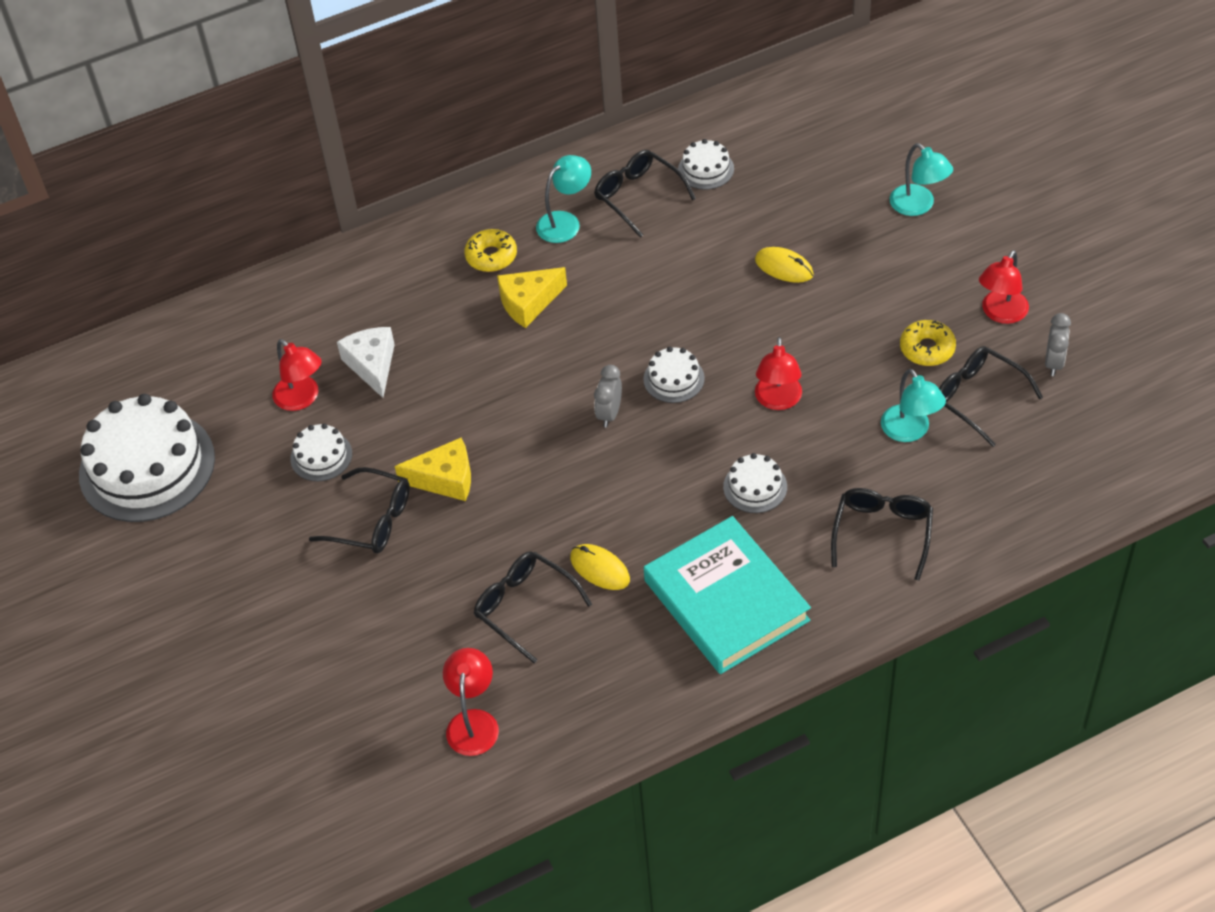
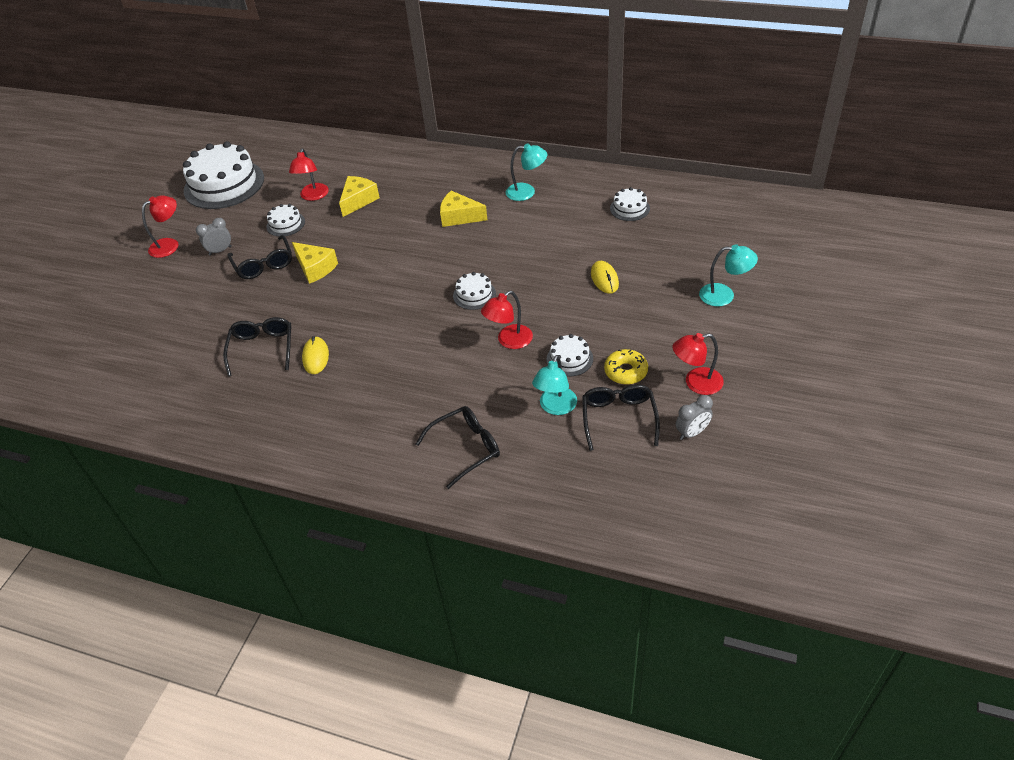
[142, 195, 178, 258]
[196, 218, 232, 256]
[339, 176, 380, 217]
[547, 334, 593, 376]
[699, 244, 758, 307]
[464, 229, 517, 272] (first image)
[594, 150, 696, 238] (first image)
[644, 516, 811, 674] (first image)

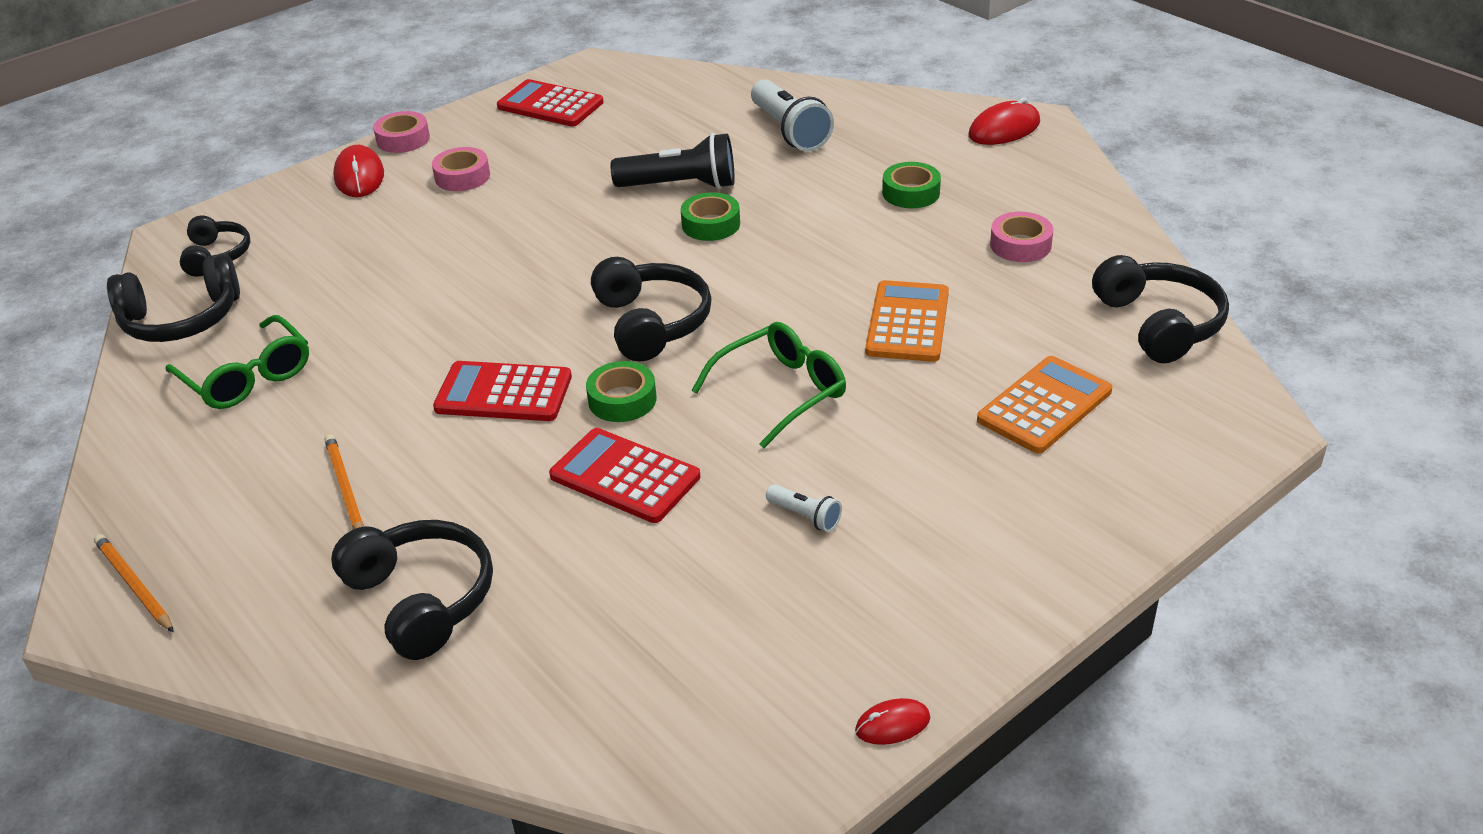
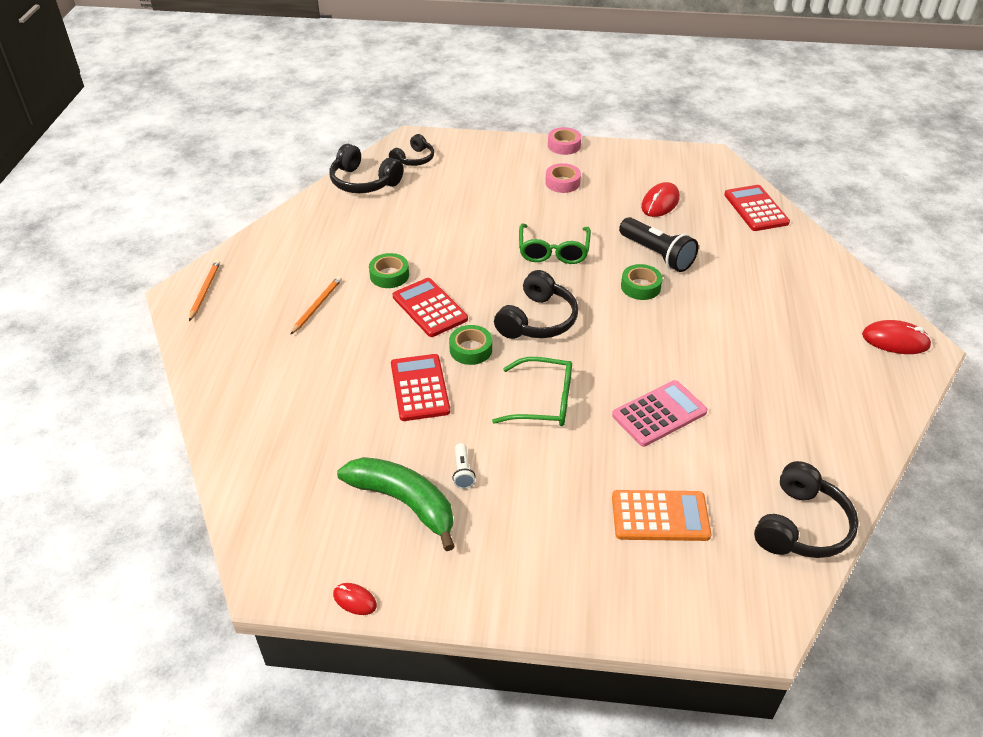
[337, 457, 455, 551]
[369, 253, 409, 288]
[519, 224, 591, 264]
[612, 380, 707, 447]
[641, 182, 680, 217]
[724, 185, 790, 231]
[331, 520, 493, 660] (first image)
[751, 80, 834, 151] (first image)
[990, 212, 1053, 262] (first image)

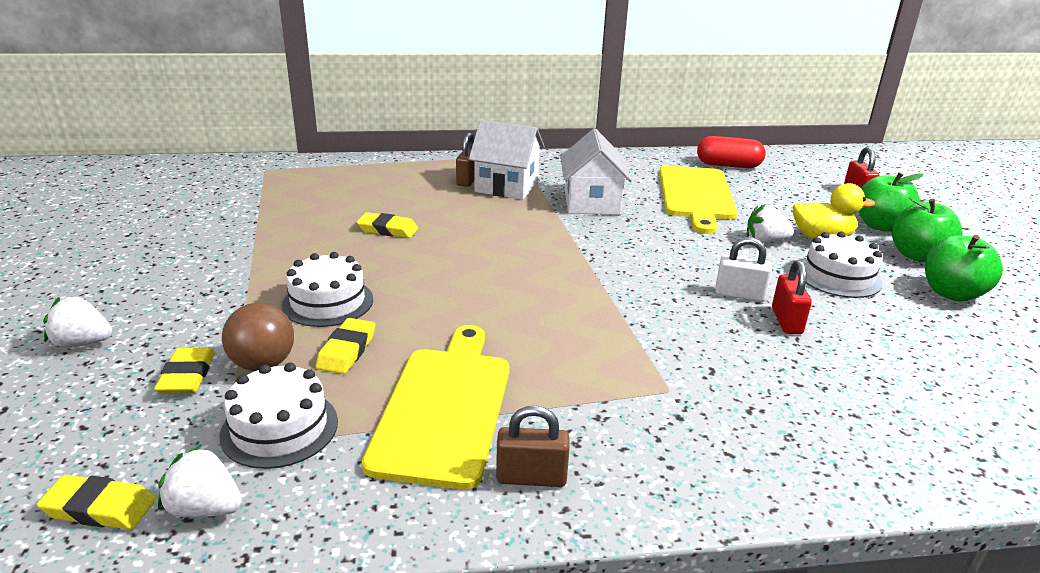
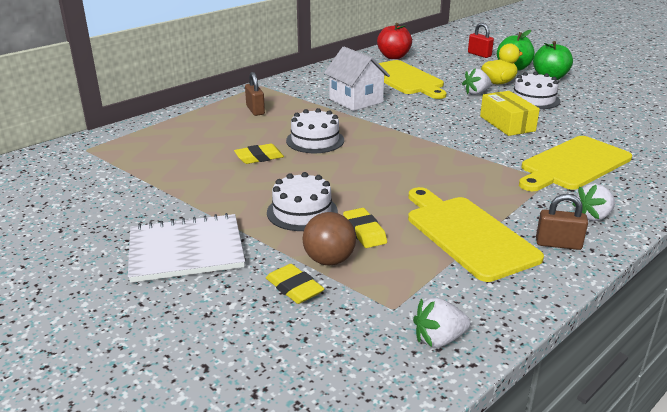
[128, 213, 245, 283]
[286, 108, 344, 153]
[377, 23, 412, 59]
[480, 91, 540, 136]
[519, 136, 632, 191]
[536, 194, 588, 250]
[572, 184, 615, 221]
[37, 475, 156, 530] (first image)
[469, 120, 545, 200] (first image)
[772, 260, 812, 334] (first image)
[925, 235, 1003, 301] (first image)

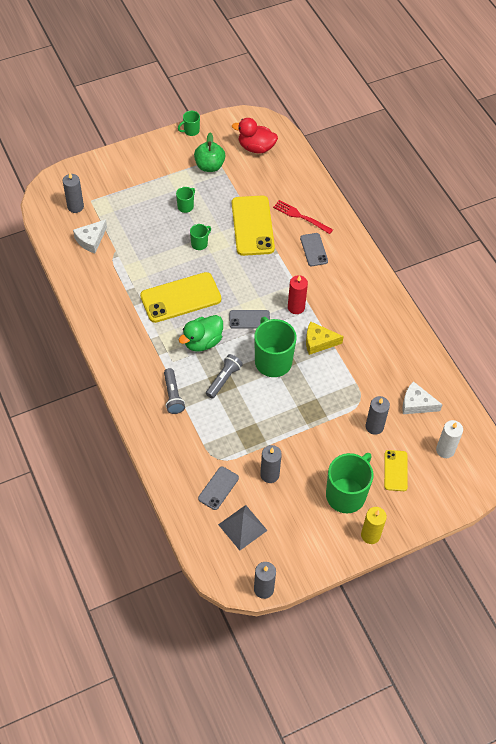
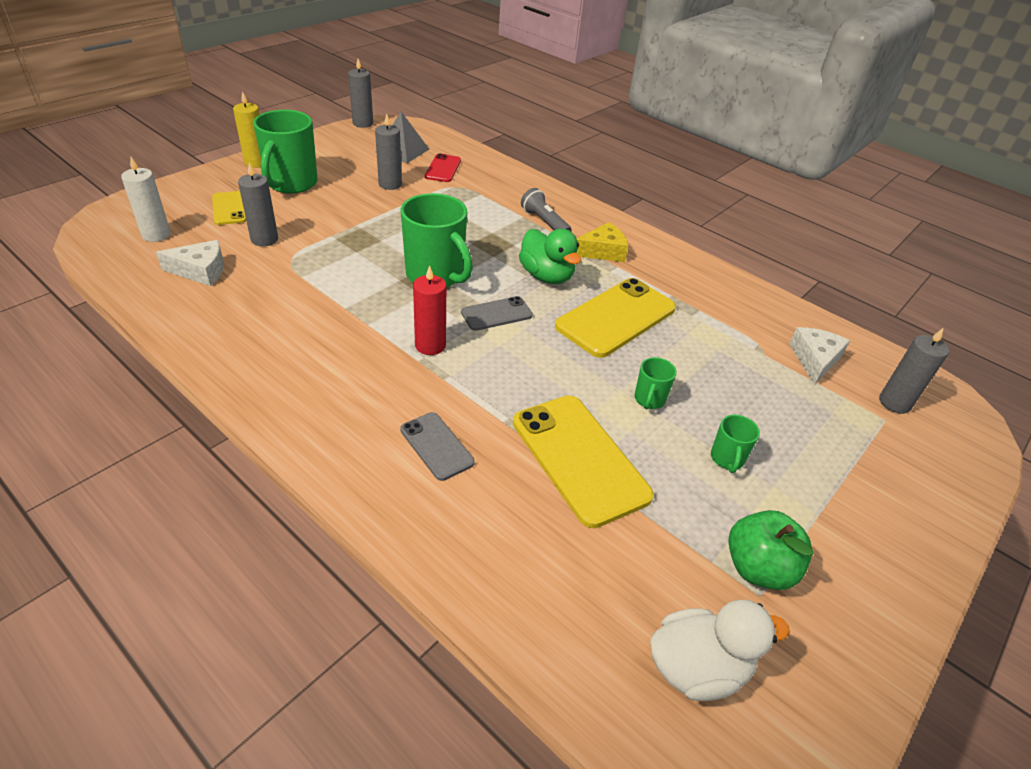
[425, 153, 461, 182]
[519, 229, 581, 284]
[577, 222, 628, 262]
[650, 600, 790, 701]
[178, 111, 200, 136] (first image)
[206, 354, 243, 399] (first image)
[273, 200, 333, 234] (first image)

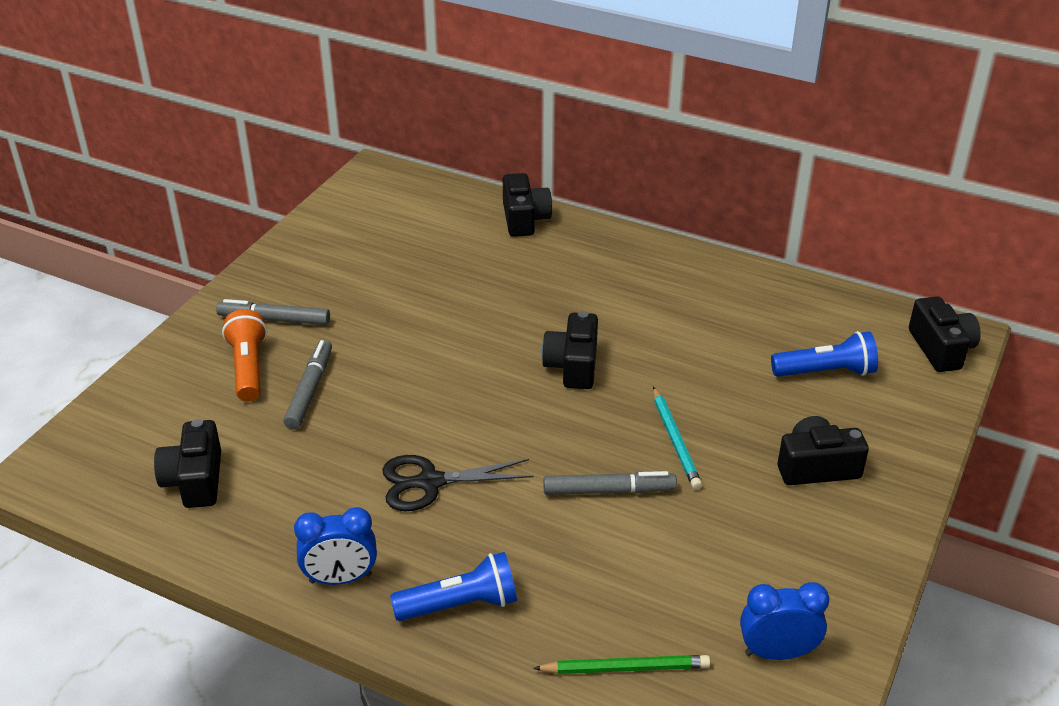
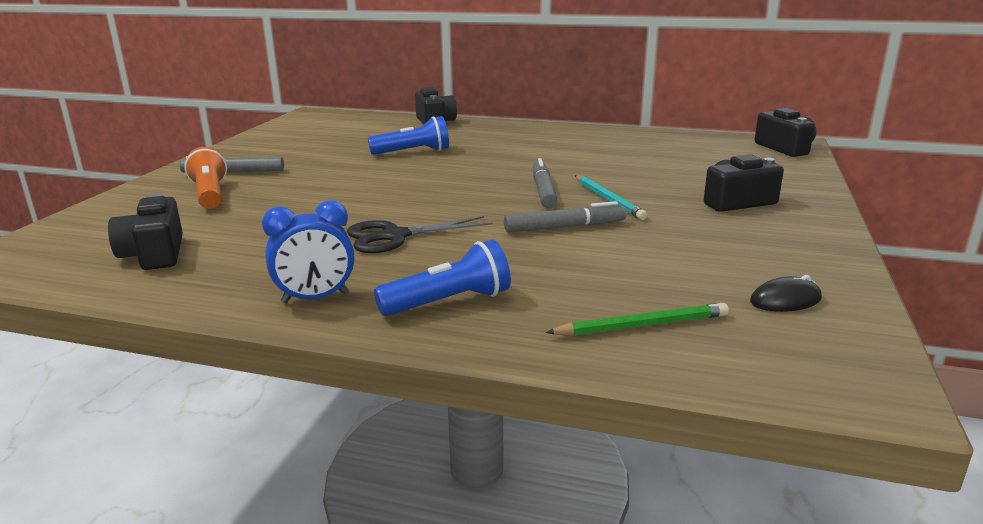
[368, 116, 449, 155]
[533, 158, 557, 208]
[750, 275, 822, 312]
[542, 311, 598, 389] (first image)

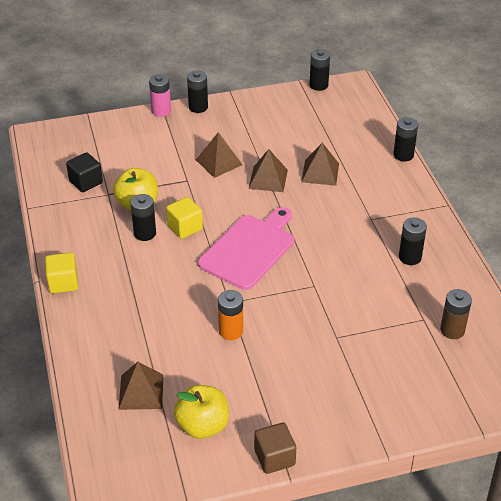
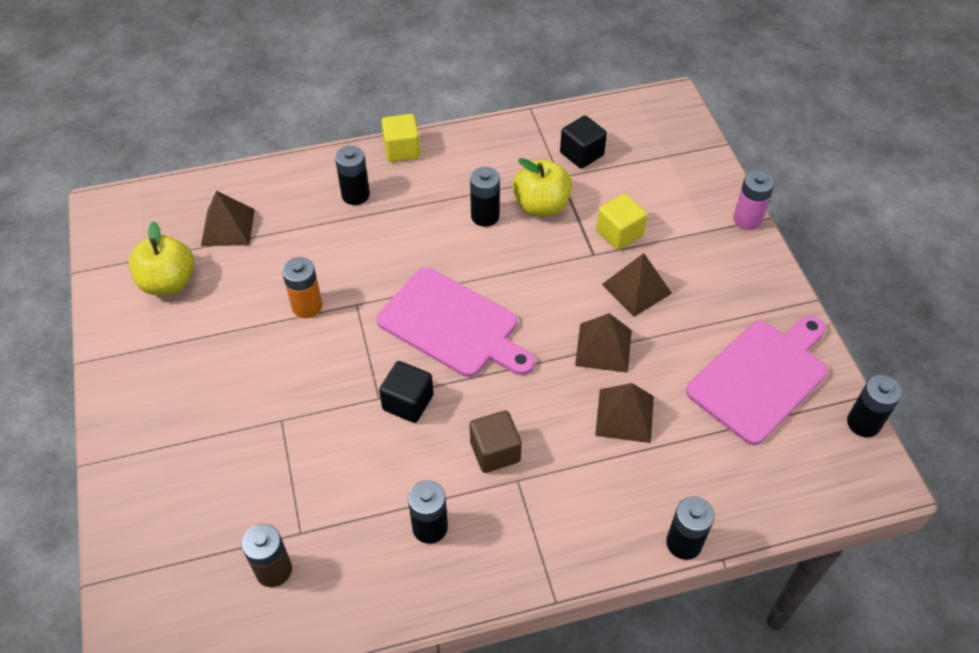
[335, 146, 370, 205]
[379, 361, 434, 423]
[470, 410, 522, 473]
[596, 194, 647, 250]
[686, 315, 828, 445]

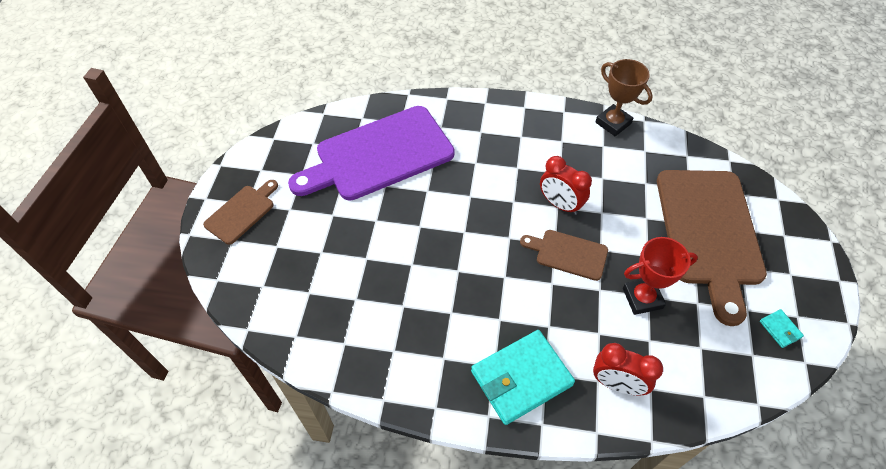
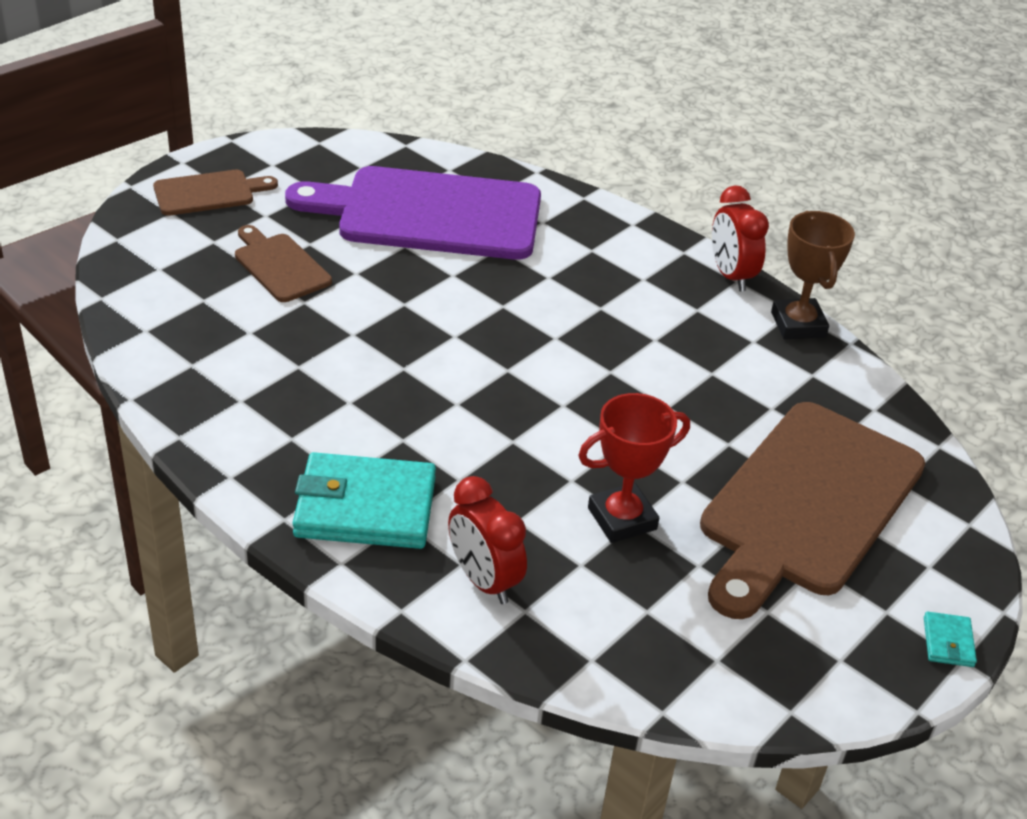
[235, 225, 332, 302]
[578, 393, 690, 543]
[712, 185, 769, 292]
[924, 611, 977, 667]

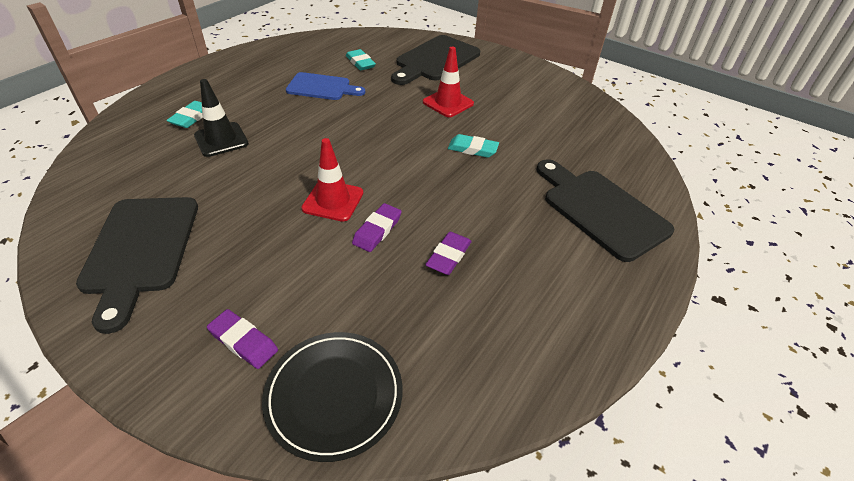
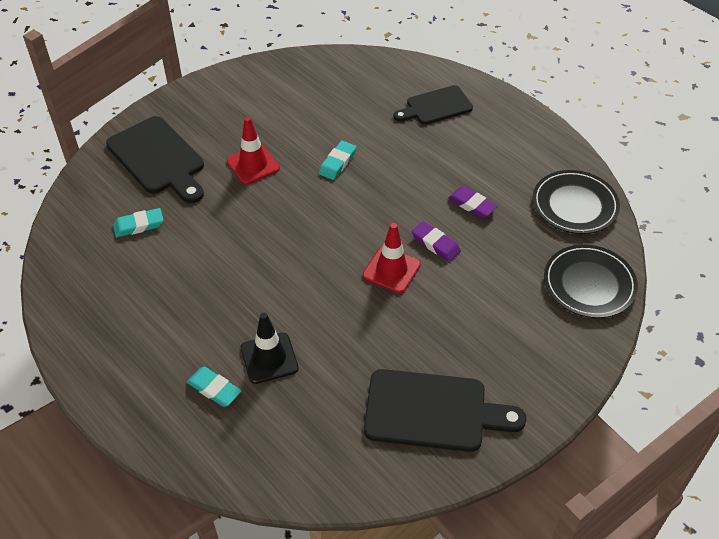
[393, 85, 473, 125]
[533, 170, 620, 234]
[207, 309, 278, 369] (first image)
[286, 72, 365, 100] (first image)

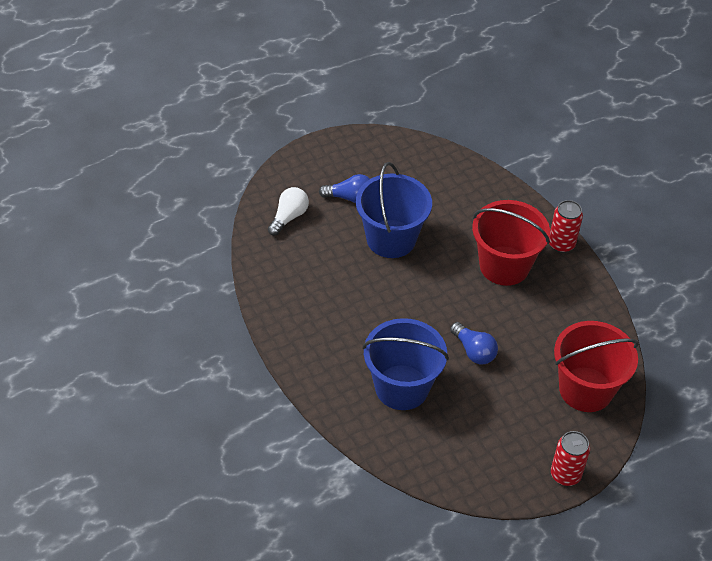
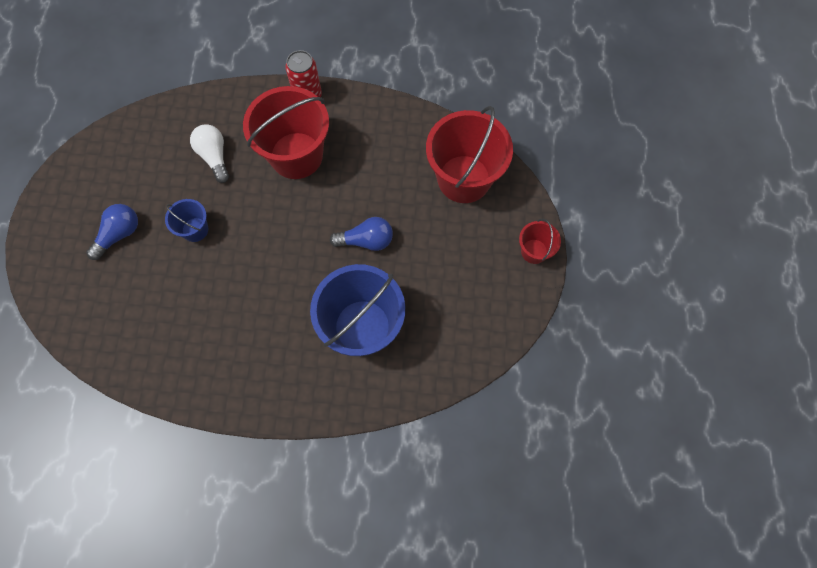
[165, 199, 208, 242]
[190, 124, 229, 183]
[519, 219, 561, 264]

